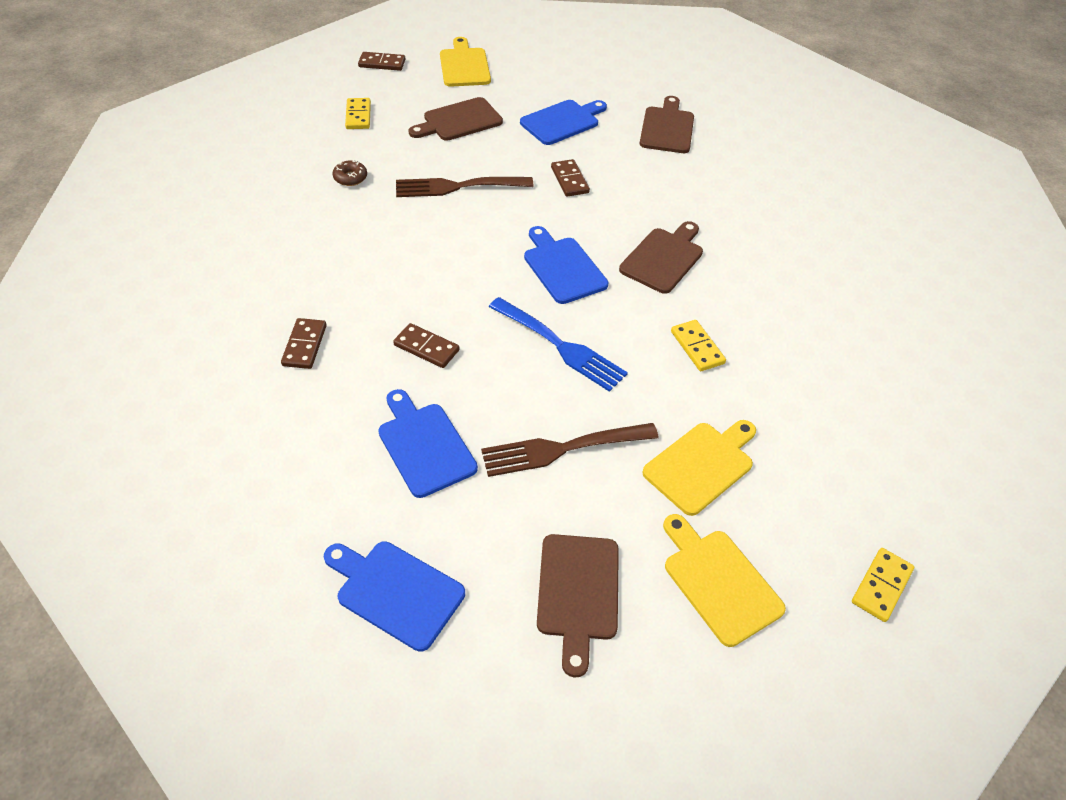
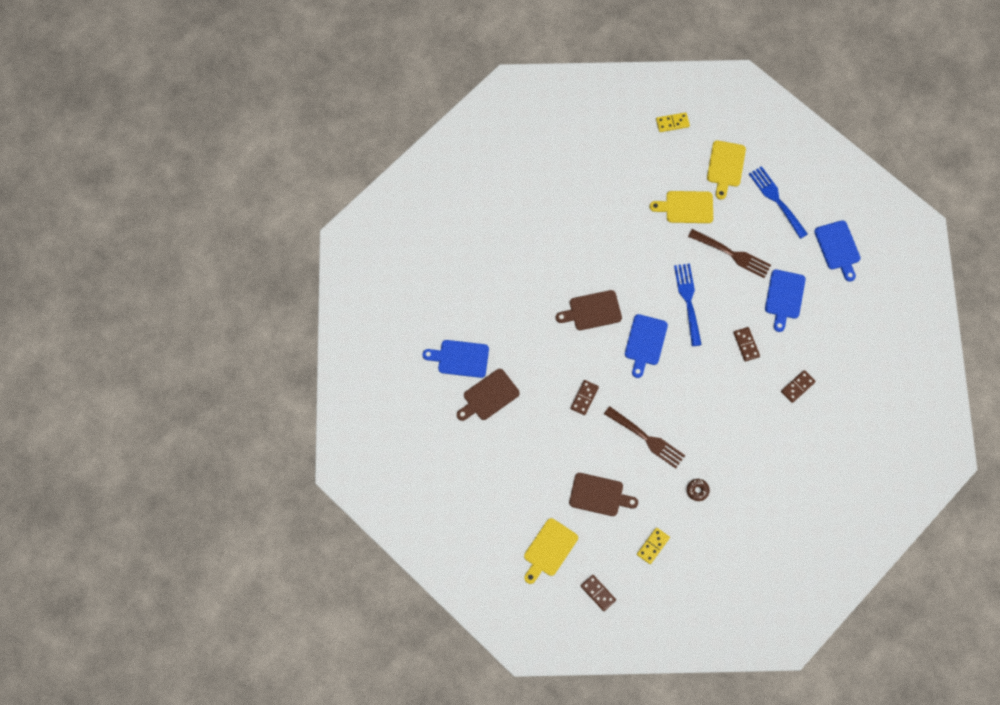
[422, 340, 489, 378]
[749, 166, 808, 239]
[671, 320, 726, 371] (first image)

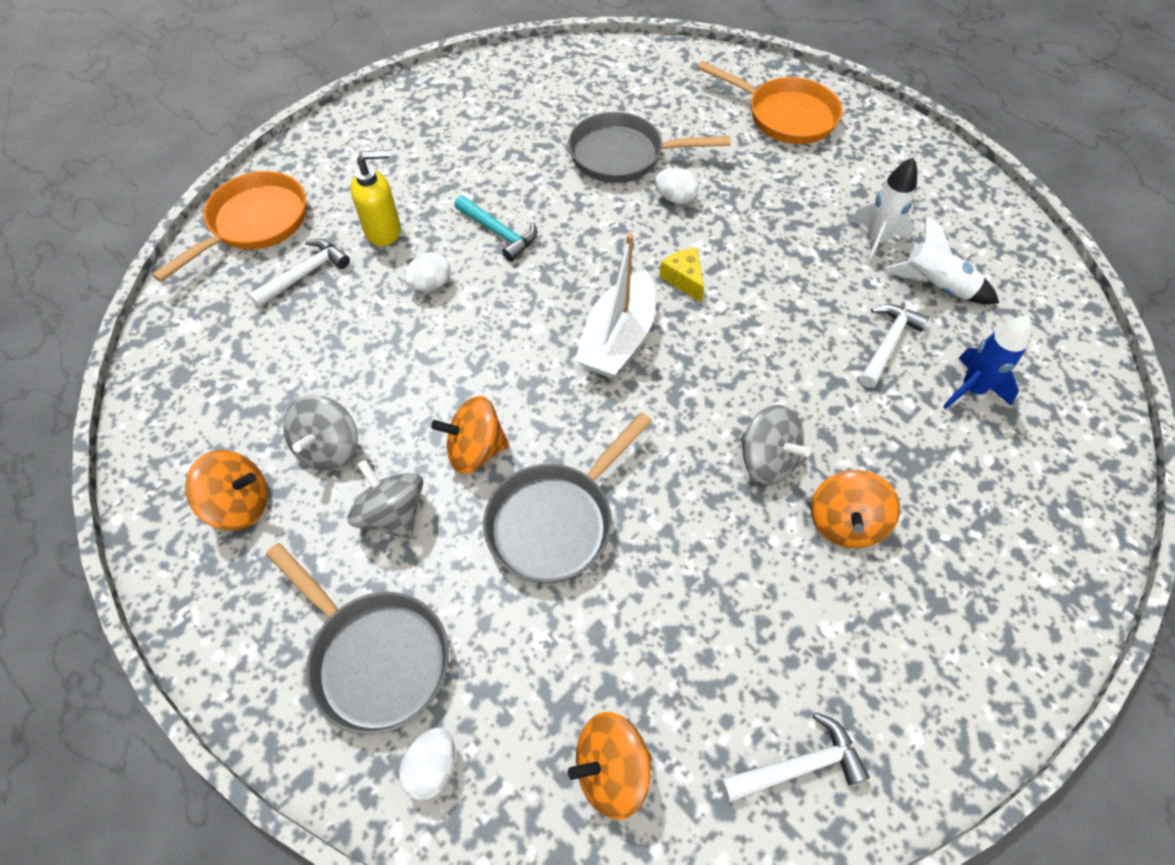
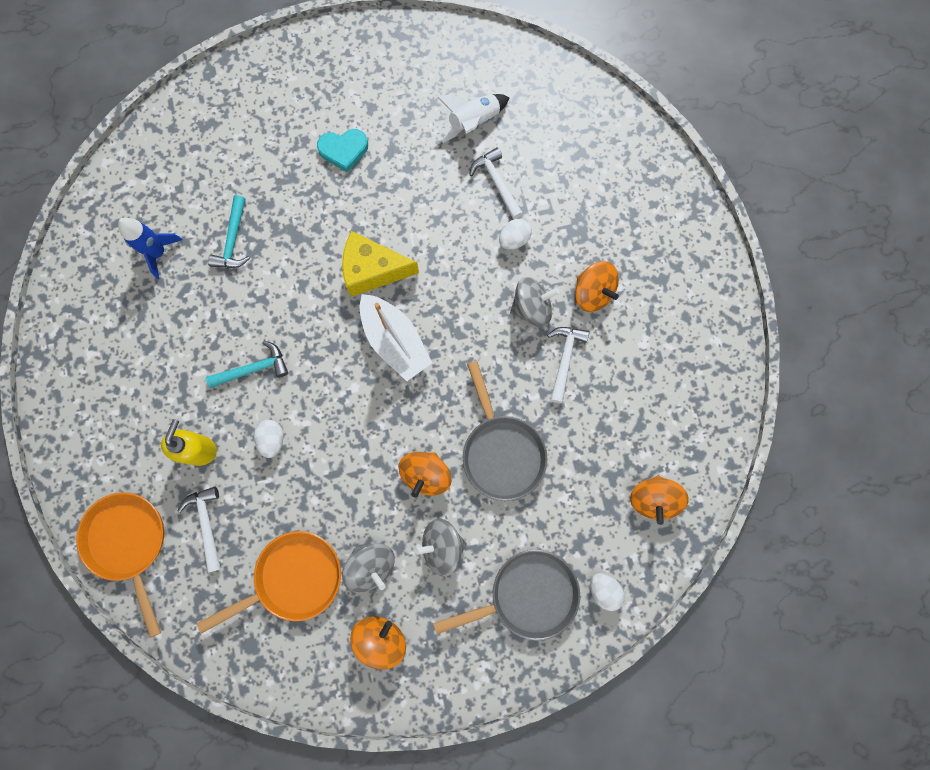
[118, 218, 183, 279]
[197, 531, 341, 634]
[208, 195, 250, 268]
[317, 129, 368, 172]
[342, 231, 419, 297]
[499, 219, 532, 250]
[547, 327, 589, 403]
[851, 157, 917, 265] (first image)

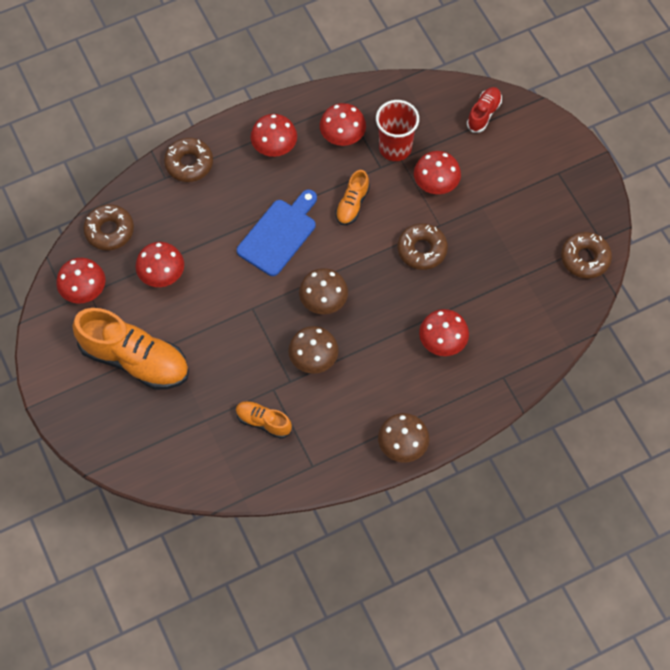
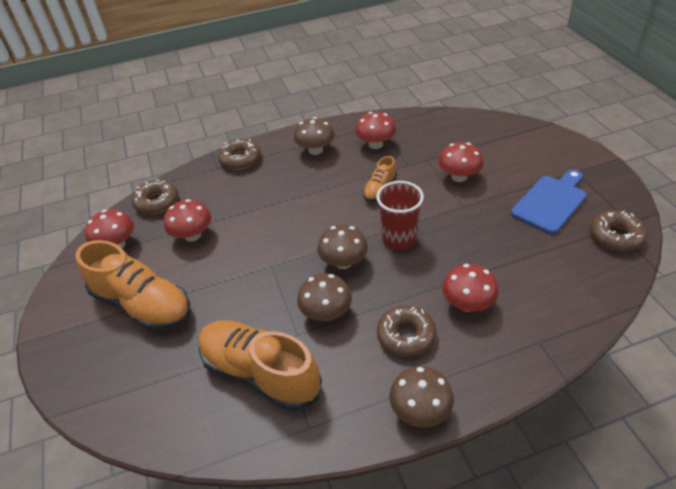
[199, 320, 321, 411]
[294, 117, 335, 155]
[376, 181, 424, 250]
[377, 305, 436, 358]
[511, 170, 587, 234]
[467, 87, 502, 132] (first image)

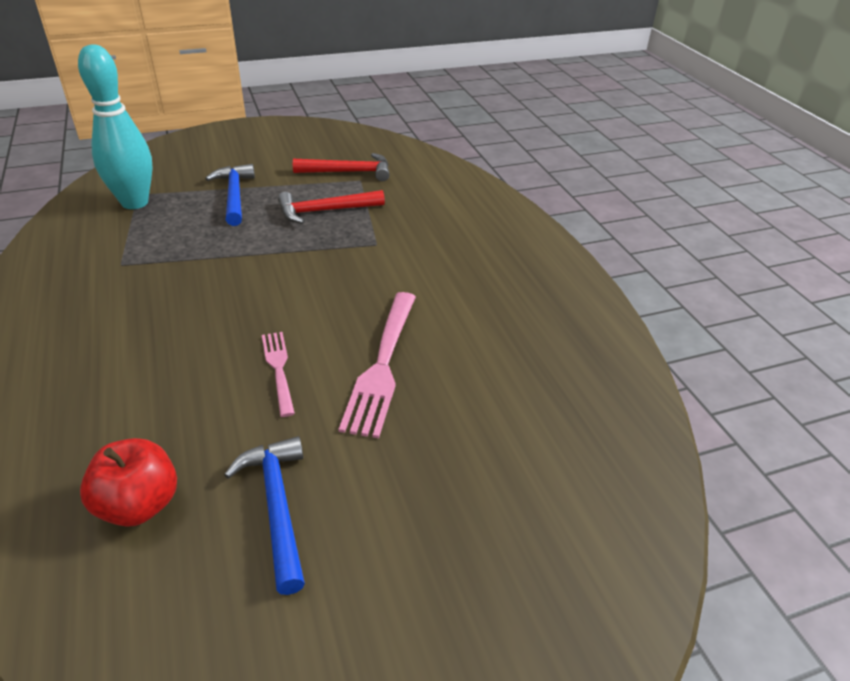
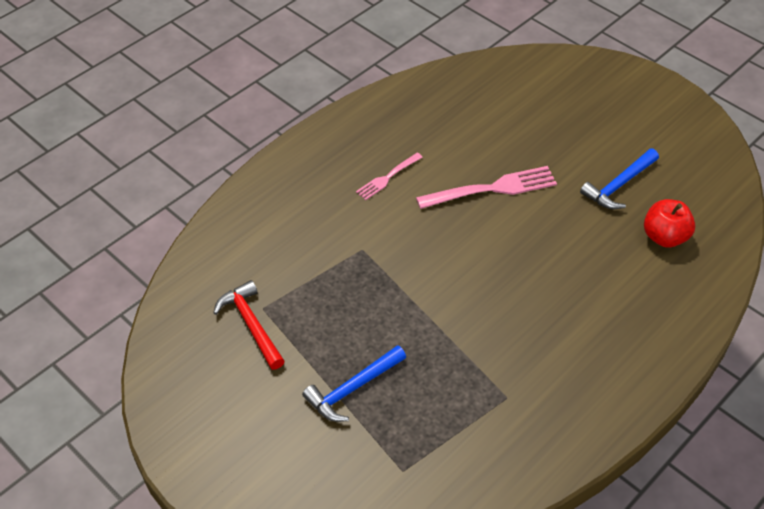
[356, 153, 423, 200]
[78, 44, 153, 209] (first image)
[278, 190, 385, 224] (first image)

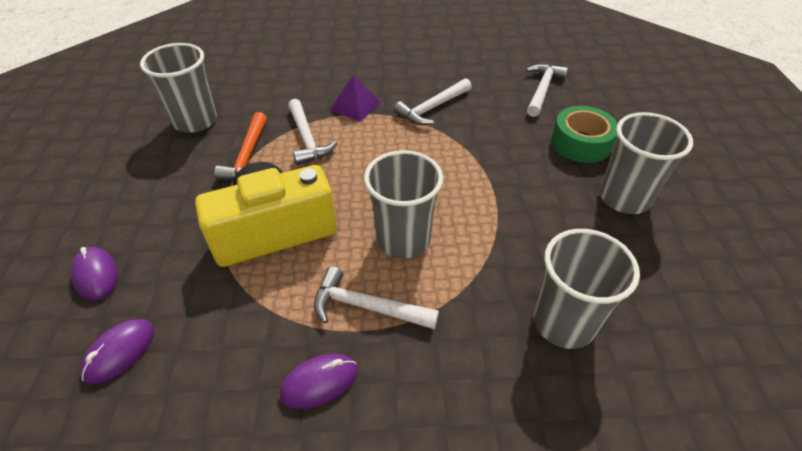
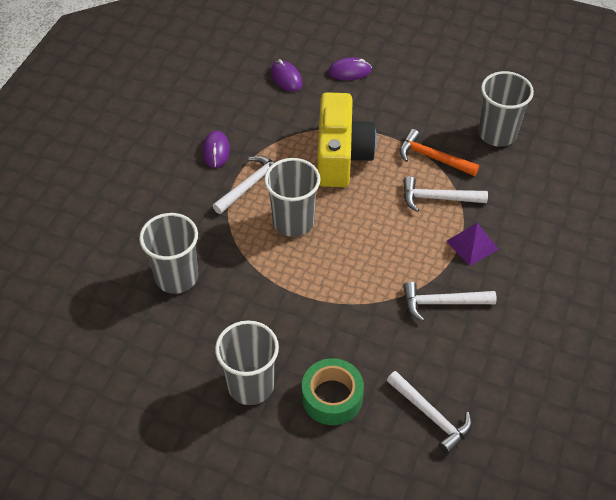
[403, 281, 496, 322]

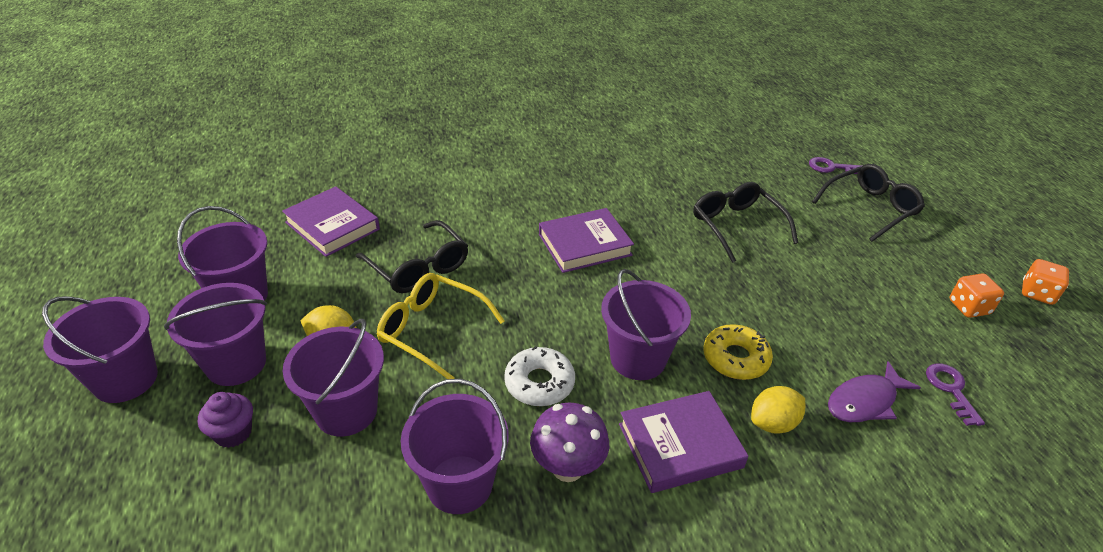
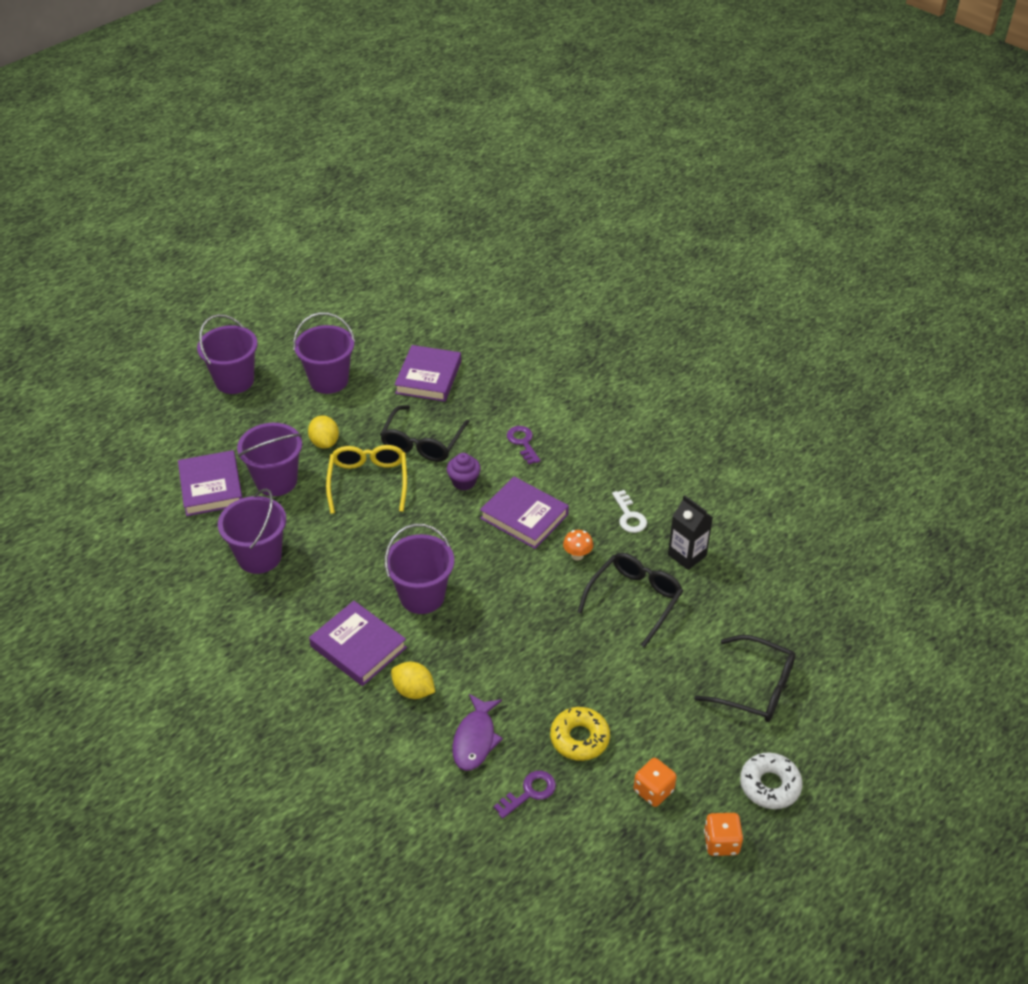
[178, 450, 242, 516]
[447, 453, 481, 490]
[452, 694, 503, 771]
[507, 426, 541, 464]
[550, 707, 610, 761]
[563, 530, 593, 561]
[612, 490, 647, 533]
[668, 495, 713, 570]
[740, 752, 803, 809]
[164, 283, 267, 386] (first image)
[530, 403, 609, 482] (first image)

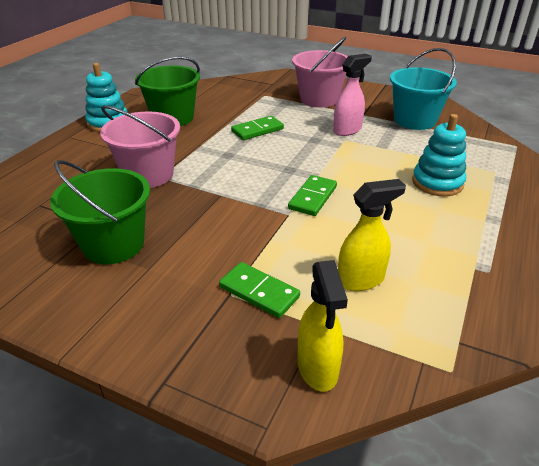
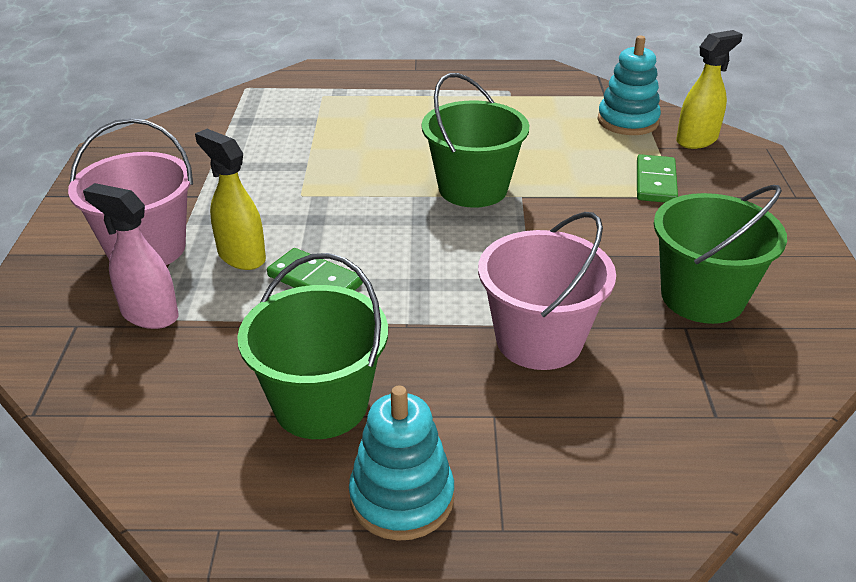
[83, 183, 179, 329]
[195, 129, 266, 270]
[422, 73, 529, 208]
[598, 36, 661, 135]
[390, 48, 457, 130] (first image)

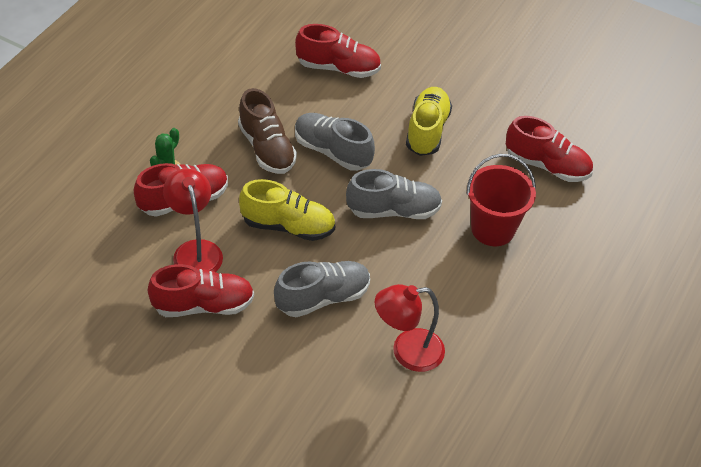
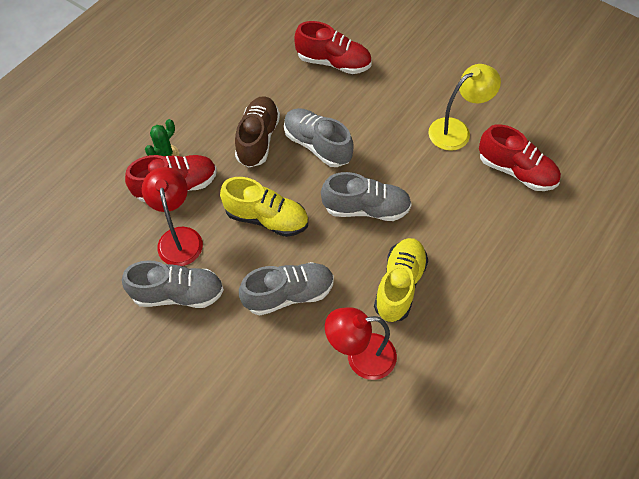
[122, 260, 224, 308]
[235, 96, 280, 168]
[374, 238, 428, 322]
[428, 64, 501, 151]
[466, 154, 536, 246] (first image)

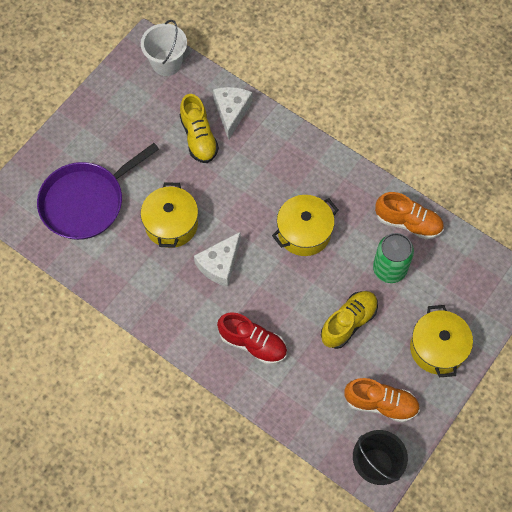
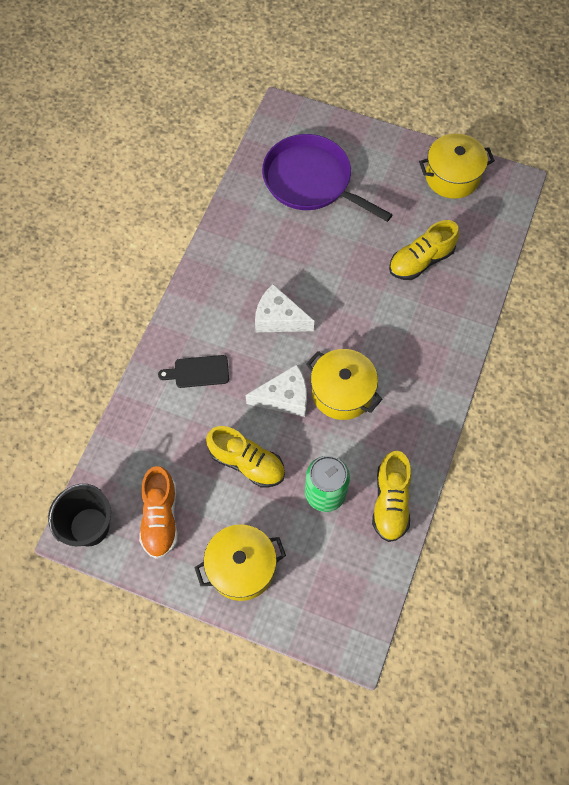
[158, 355, 229, 388]
[245, 364, 307, 417]
[372, 451, 411, 542]
[419, 134, 495, 199]
[141, 20, 187, 76] (first image)

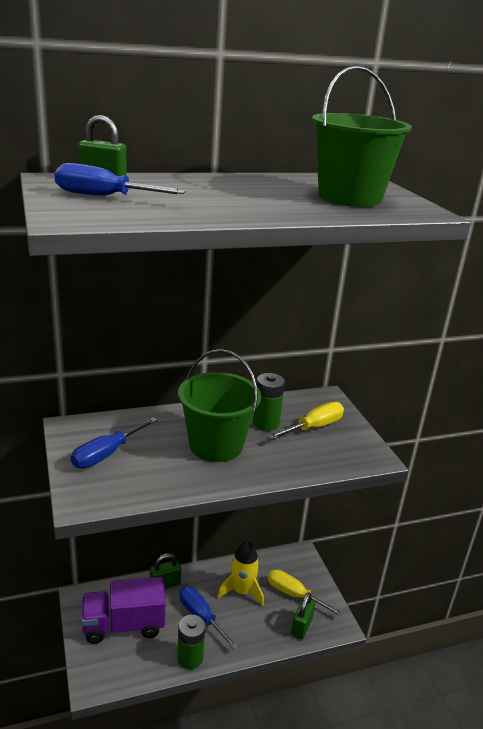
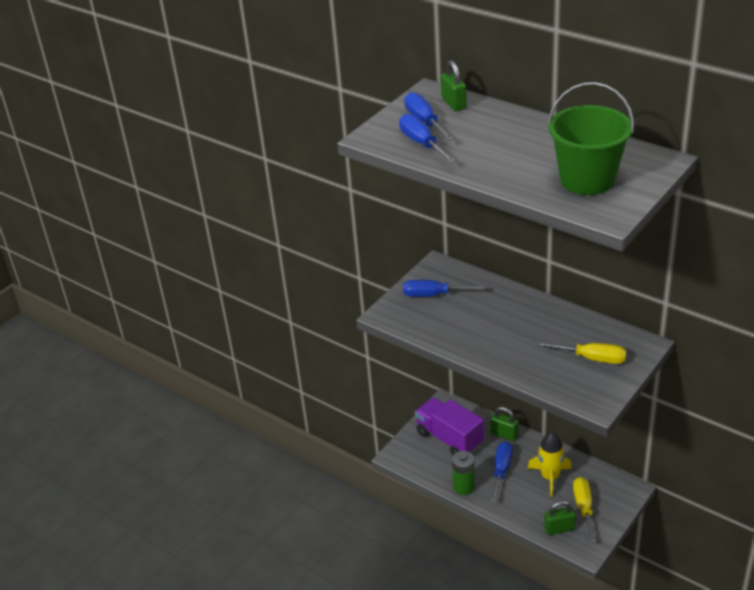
[399, 114, 456, 163]
[178, 349, 261, 462] (first image)
[253, 373, 285, 431] (first image)

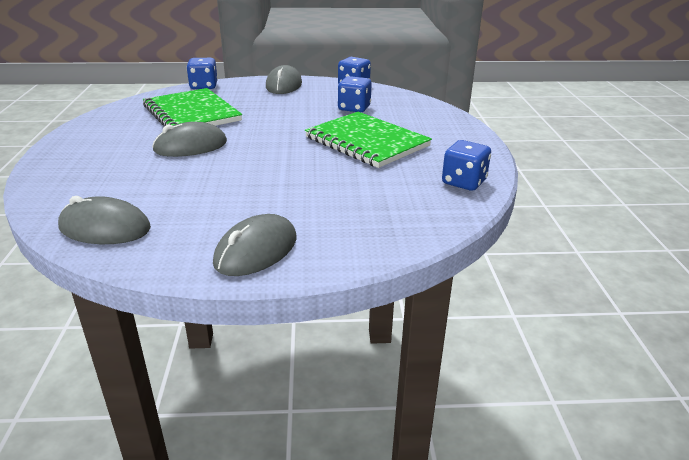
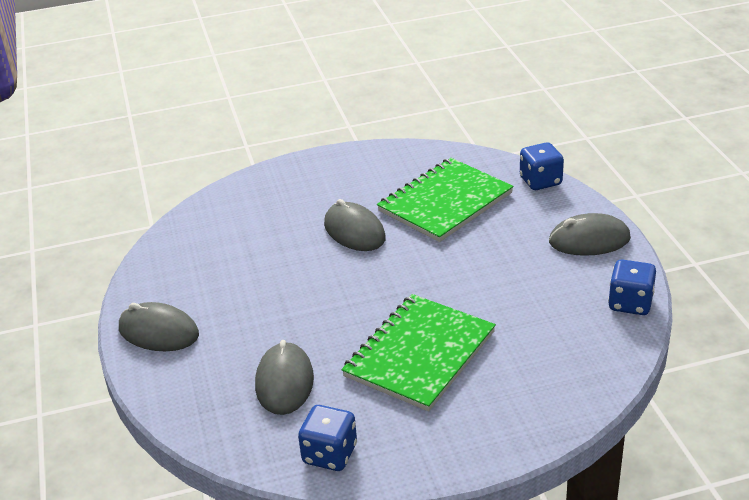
[255, 340, 314, 415]
[338, 76, 372, 112] (first image)

